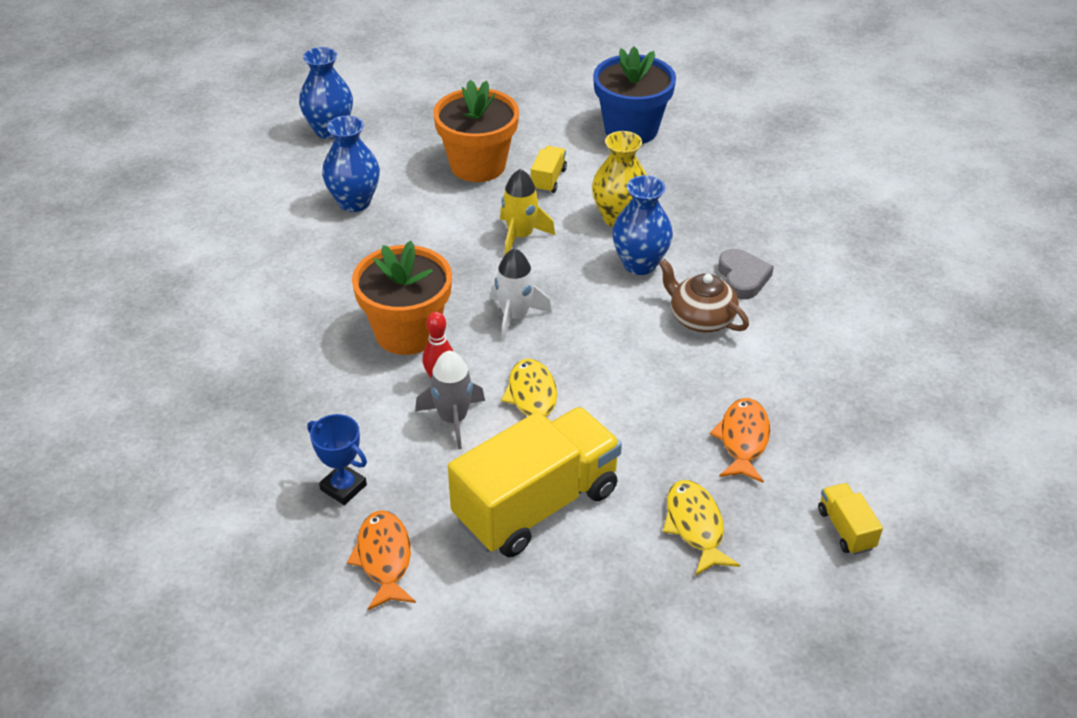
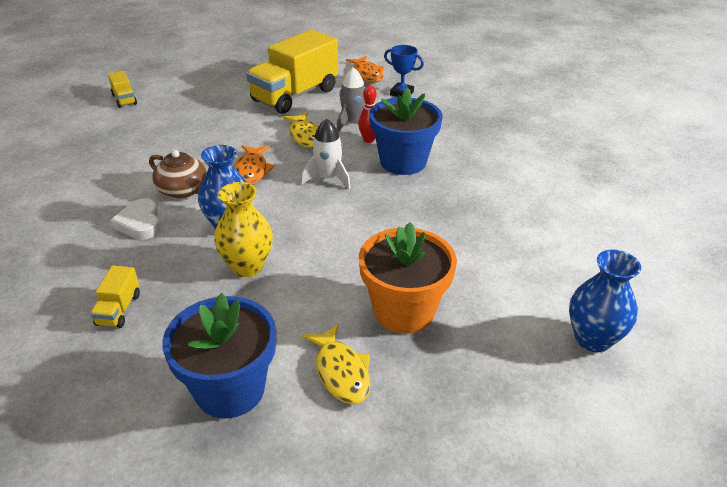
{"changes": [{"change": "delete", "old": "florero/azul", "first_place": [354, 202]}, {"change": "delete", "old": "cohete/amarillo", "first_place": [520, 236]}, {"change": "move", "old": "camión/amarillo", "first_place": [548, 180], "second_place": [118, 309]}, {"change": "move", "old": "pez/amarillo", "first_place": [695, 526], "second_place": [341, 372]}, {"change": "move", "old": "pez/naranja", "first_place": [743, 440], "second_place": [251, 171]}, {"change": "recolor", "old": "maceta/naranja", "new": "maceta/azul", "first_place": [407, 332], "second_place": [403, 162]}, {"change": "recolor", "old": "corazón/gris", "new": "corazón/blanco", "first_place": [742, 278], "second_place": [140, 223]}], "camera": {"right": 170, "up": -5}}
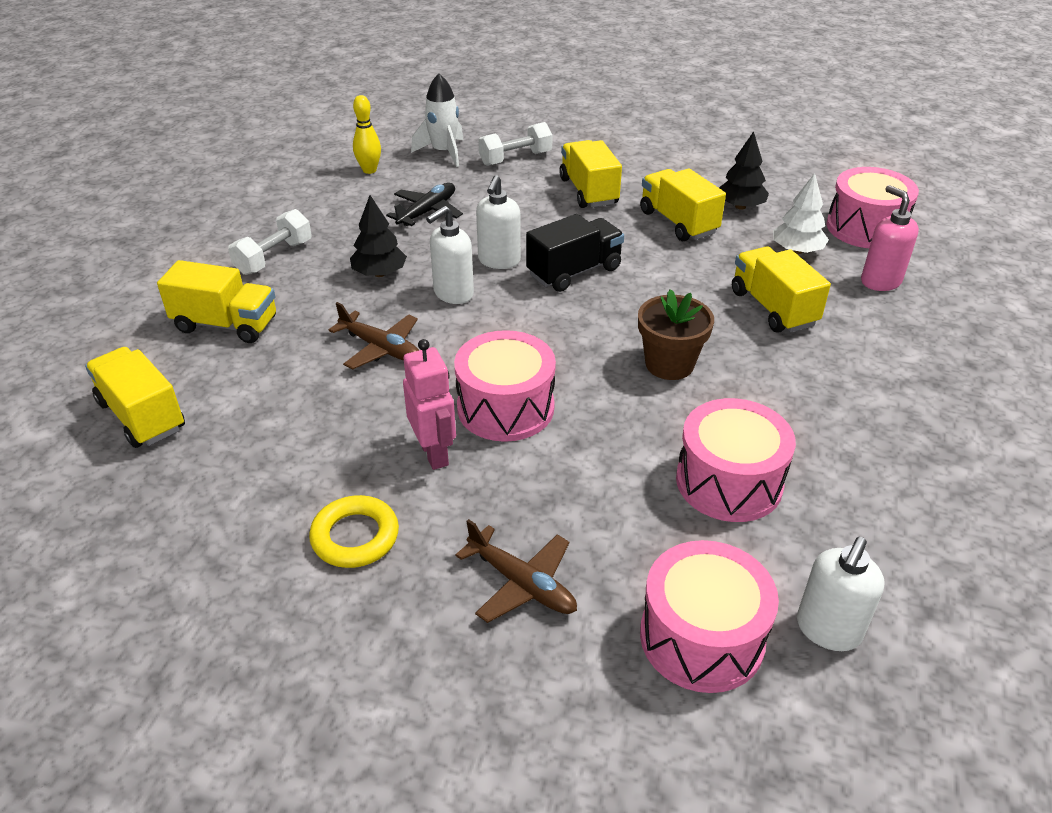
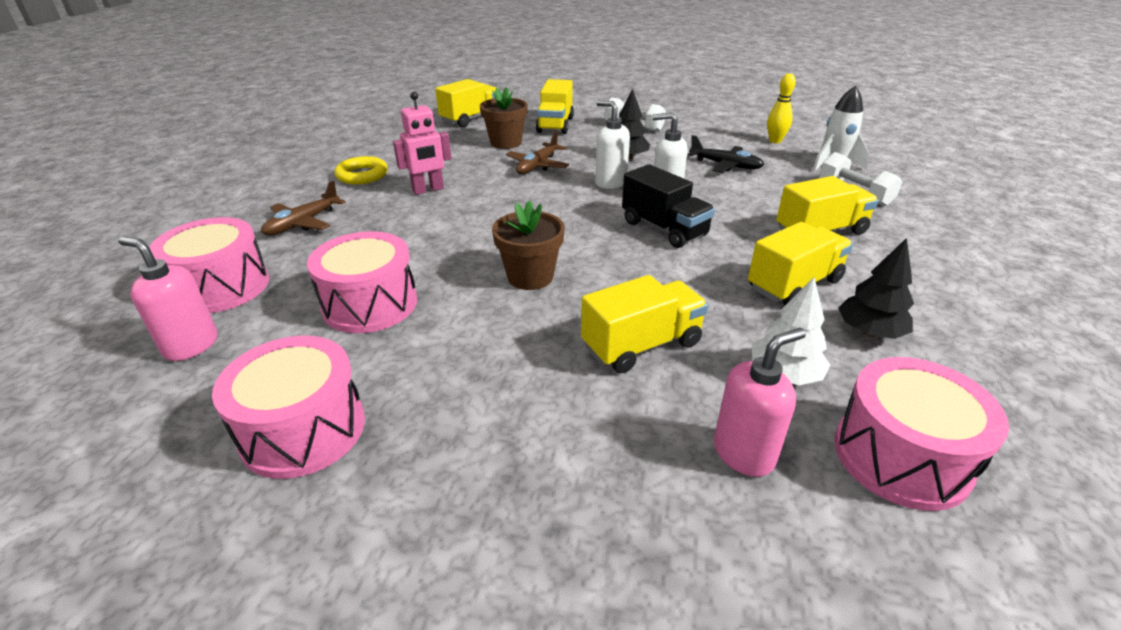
{"changes": [{"change": "insert", "new": "maceta/marrón", "second_place": [506, 143]}, {"change": "move", "old": "tambor/rosa", "first_place": [505, 407], "second_place": [303, 430]}, {"change": "recolor", "old": "dispensador de jabón/blanco", "new": "dispensador de jabón/rosa", "first_place": [828, 630], "second_place": [191, 345]}], "camera": {"right": 85, "up": -5}}
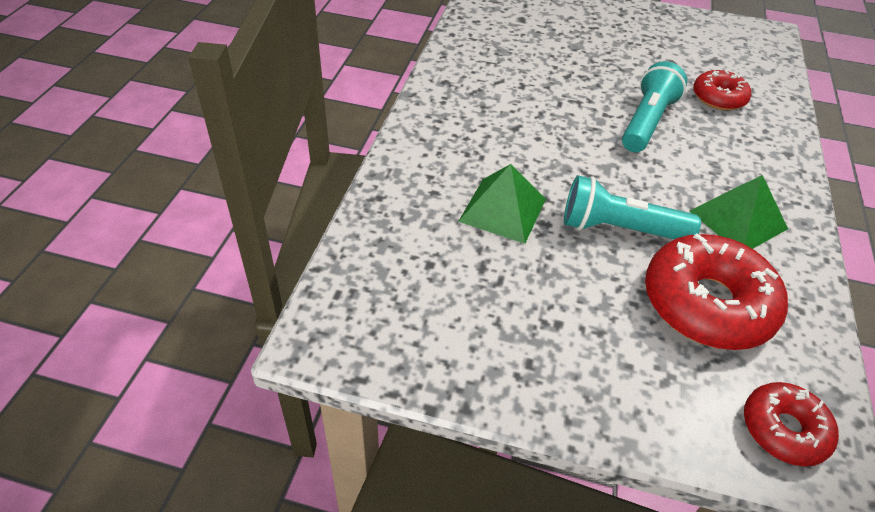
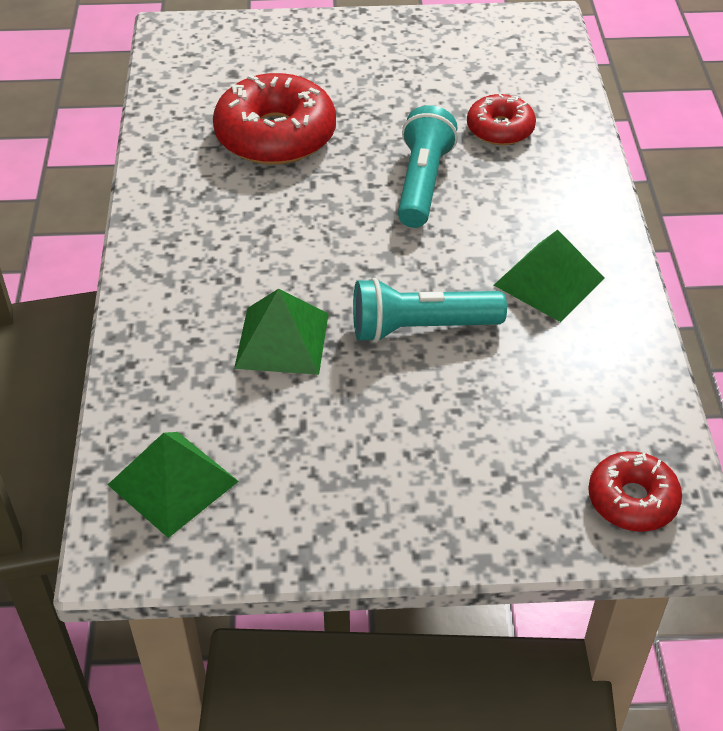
{"changes": [{"change": "insert", "new": "pirámide/verde", "second_place": [173, 483]}, {"change": "move", "old": "rosquilla/rojo", "first_place": [707, 304], "second_place": [275, 135]}], "camera": {"right": -15, "up": 0}}
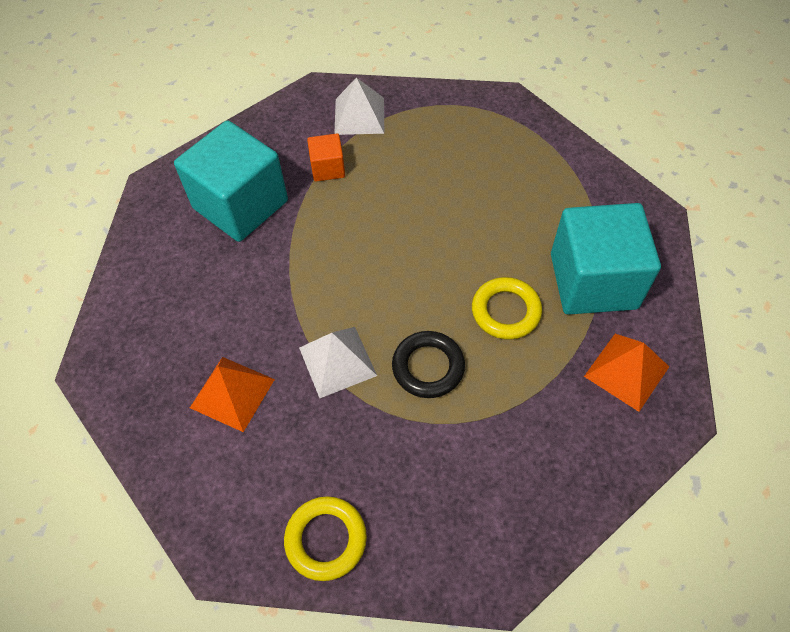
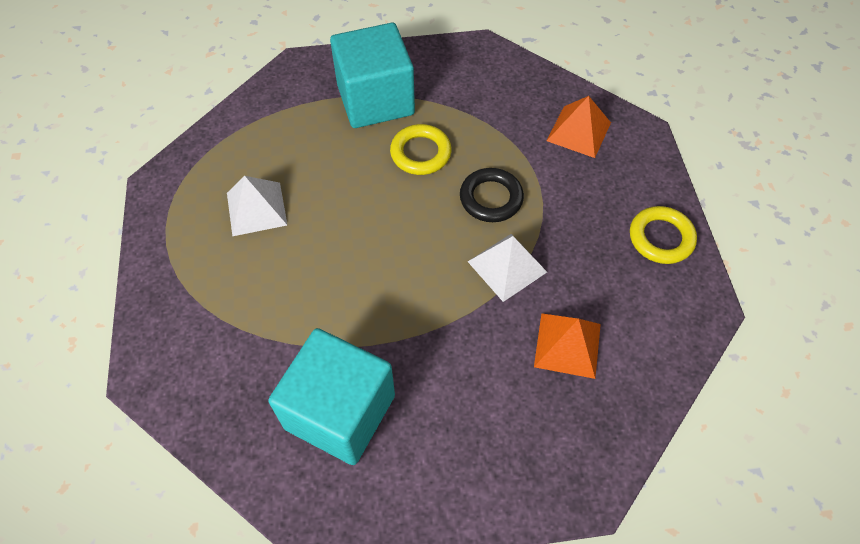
{"changes": [{"change": "delete", "old": "cubo/naranja", "first_place": [328, 168]}, {"change": "move", "old": "pirámide/blanco", "first_place": [359, 115], "second_place": [256, 208]}, {"change": "move", "old": "pirámide/naranja", "first_place": [626, 371], "second_place": [578, 131]}], "camera": {"right": -105, "up": 0}}
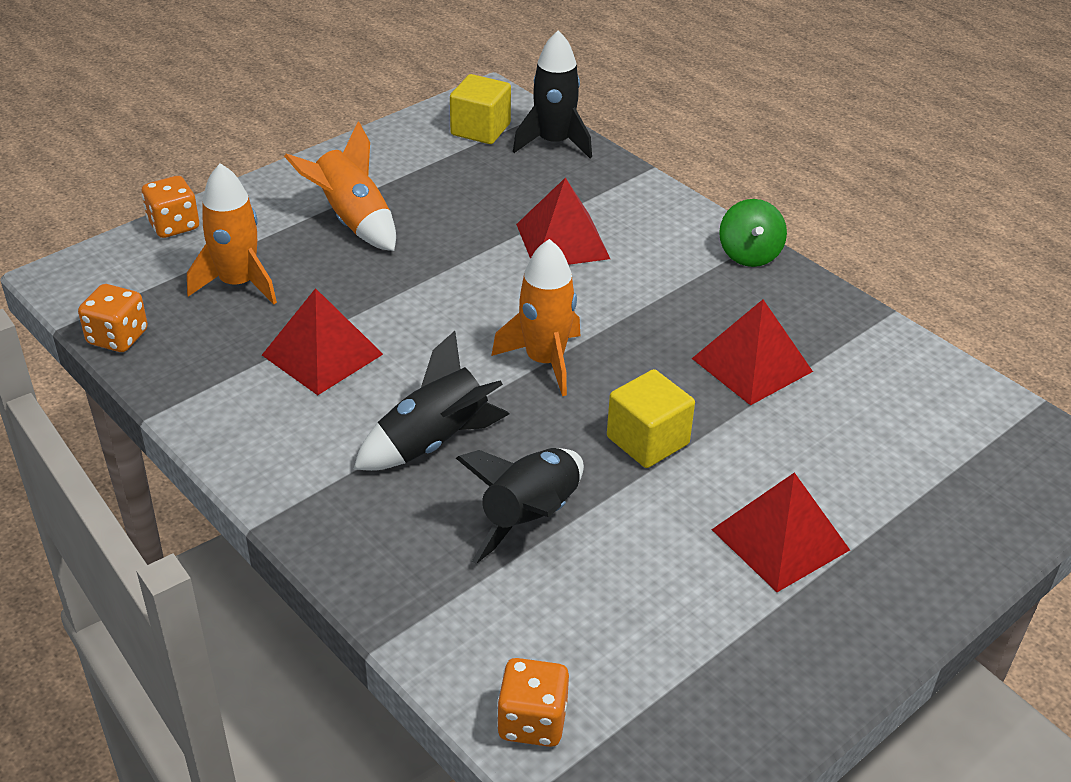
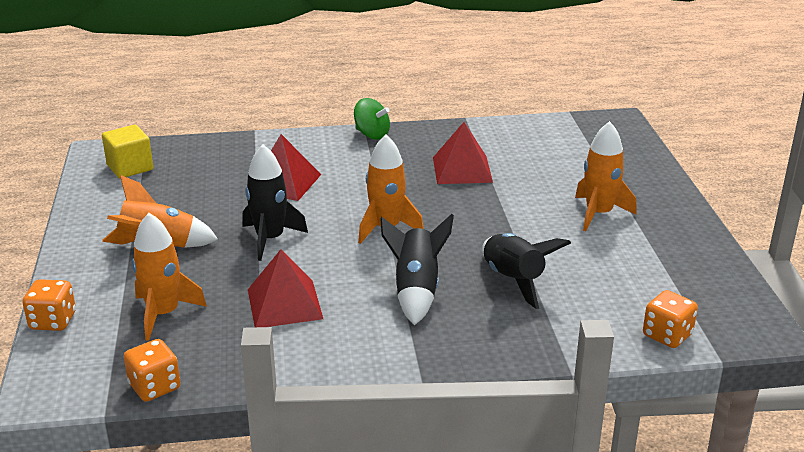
{"changes": [{"change": "delete", "old": "cubo/amarillo", "first_place": [647, 440]}, {"change": "move", "old": "cohete/negro", "first_place": [554, 143], "second_place": [270, 239]}, {"change": "replace", "old": "pirámide/rojo", "new": "cohete/naranja", "first_place": [780, 539], "second_place": [599, 213]}], "camera": {"right": -55, "up": -10}}
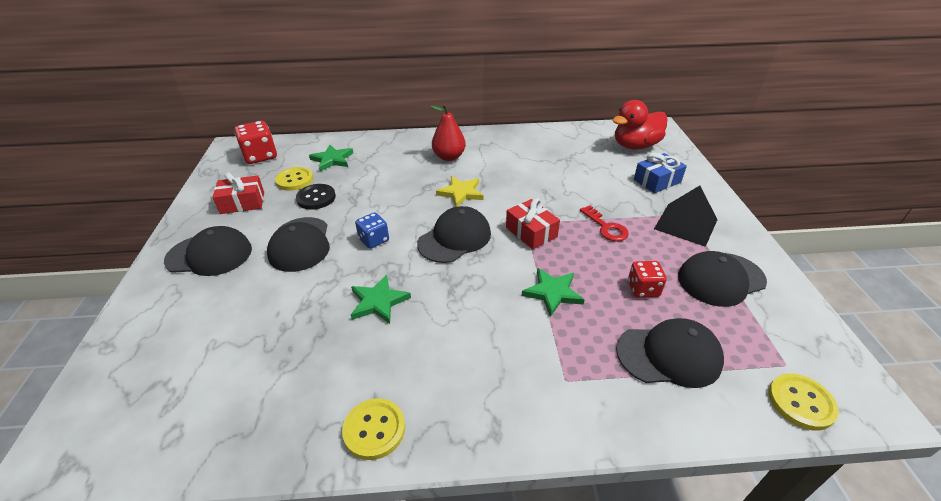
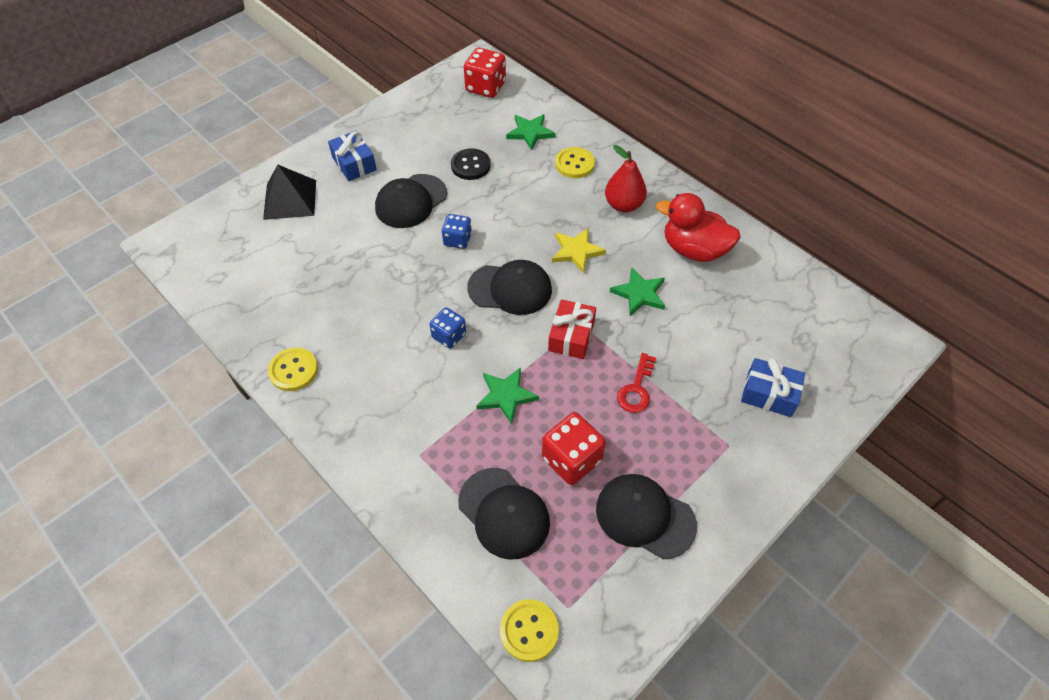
{"changes": [{"change": "delete", "old": "regalo/rojo", "first_place": [242, 203]}, {"change": "insert", "new": "dado/azul", "second_place": [449, 336]}, {"change": "move", "old": "botón/amarillo", "first_place": [294, 180], "second_place": [574, 164]}, {"change": "move", "old": "estrella/verde", "first_place": [378, 301], "second_place": [639, 294]}, {"change": "move", "old": "pato/rojo", "first_place": [635, 146], "second_place": [694, 250]}, {"change": "move", "old": "pirámide/negro", "first_place": [686, 224], "second_place": [290, 199]}, {"change": "replace", "old": "gorra/negro", "new": "regalo/azul", "first_place": [209, 255], "second_place": [354, 164]}, {"change": "resize", "old": "dado/rojo", "first_place": [643, 289], "second_place": [571, 459], "factor": 1.57}], "camera": {"right": 50, "up": 15}}
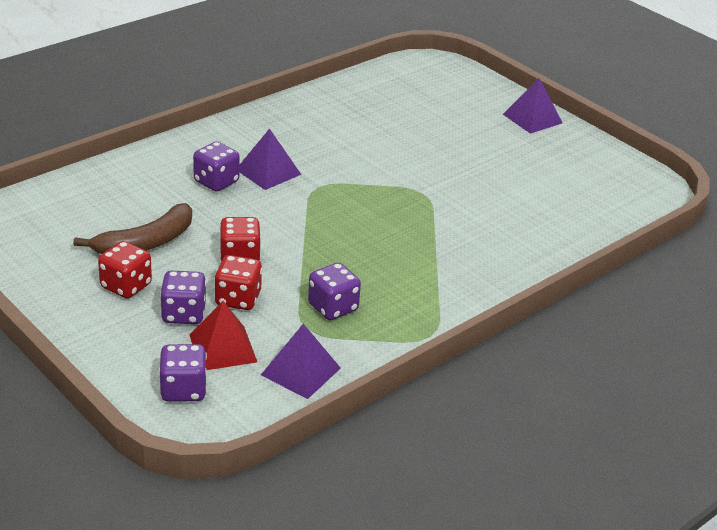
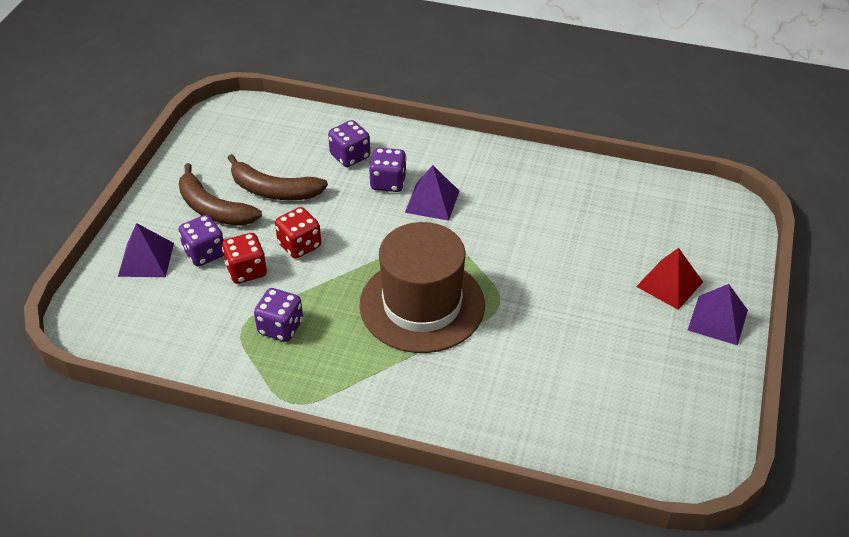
{"changes": [{"change": "insert", "new": "sombrero/marrón", "second_place": [422, 305]}, {"change": "move", "old": "dado/morado", "first_place": [183, 390], "second_place": [350, 156]}, {"change": "move", "old": "pirámide/rojo", "first_place": [223, 348], "second_place": [669, 284]}, {"change": "move", "old": "pirámide/morado", "first_place": [300, 371], "second_place": [146, 259]}, {"change": "replace", "old": "dado/rojo", "new": "plátano/marrón", "first_place": [126, 286], "second_place": [213, 209]}], "camera": {"right": 60, "up": 10}}
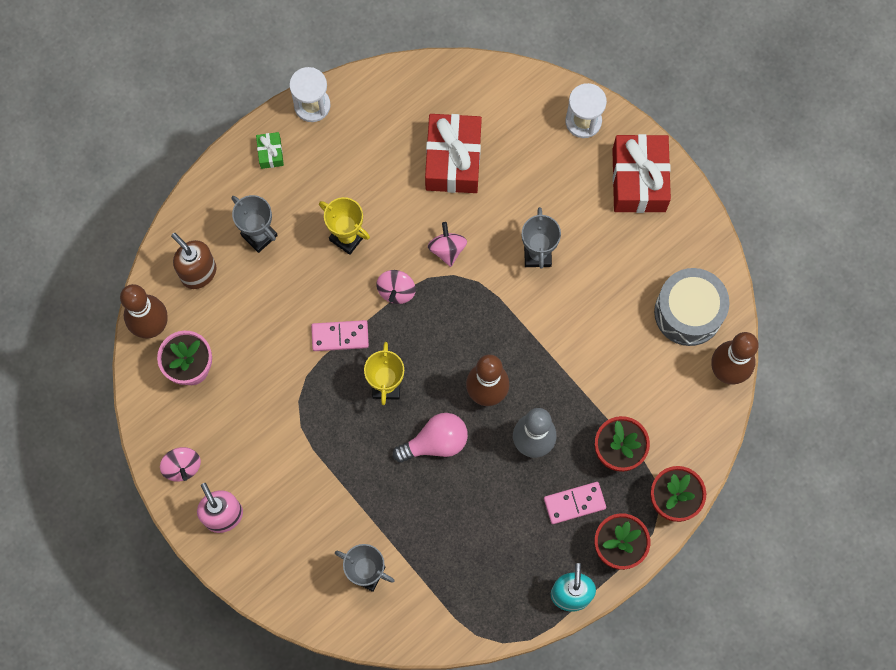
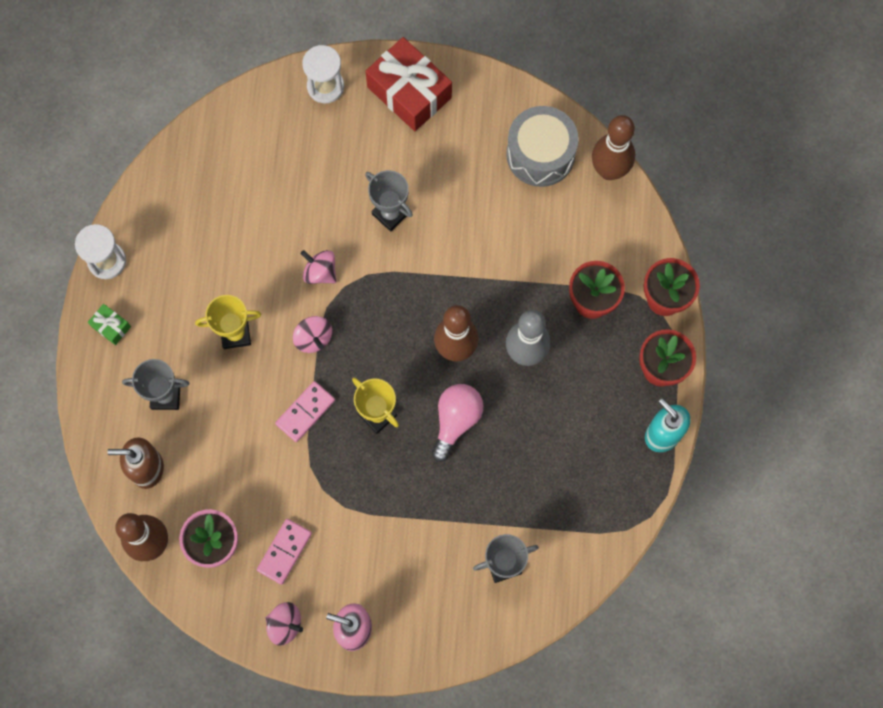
{"changes": [{"change": "delete", "old": "regalo/rojo", "first_place": [453, 160]}, {"change": "move", "old": "ficha de dominó/rosa", "first_place": [574, 503], "second_place": [284, 551]}], "camera": {"right": -45, "up": 0}}
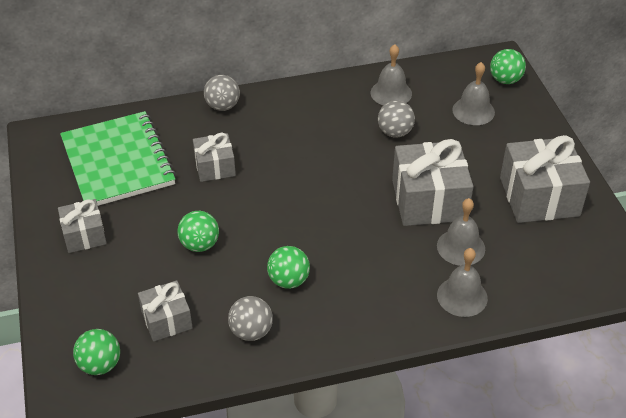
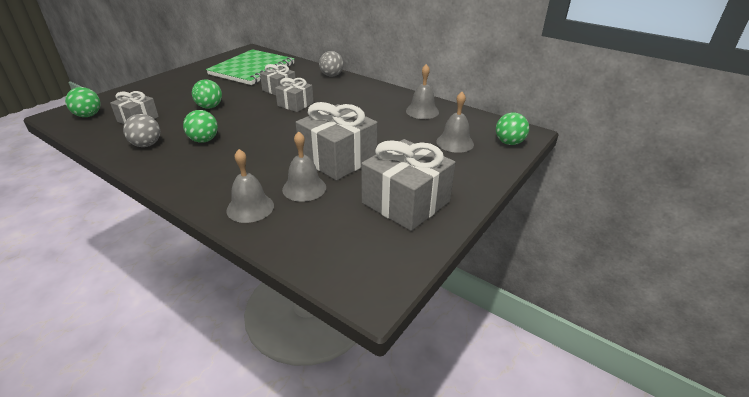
{"changes": [{"change": "delete", "old": "pelota/gris", "first_place": [395, 132]}, {"change": "move", "old": "regalo/gris", "first_place": [84, 235], "second_place": [295, 104]}], "camera": {"right": 50, "up": -10}}
